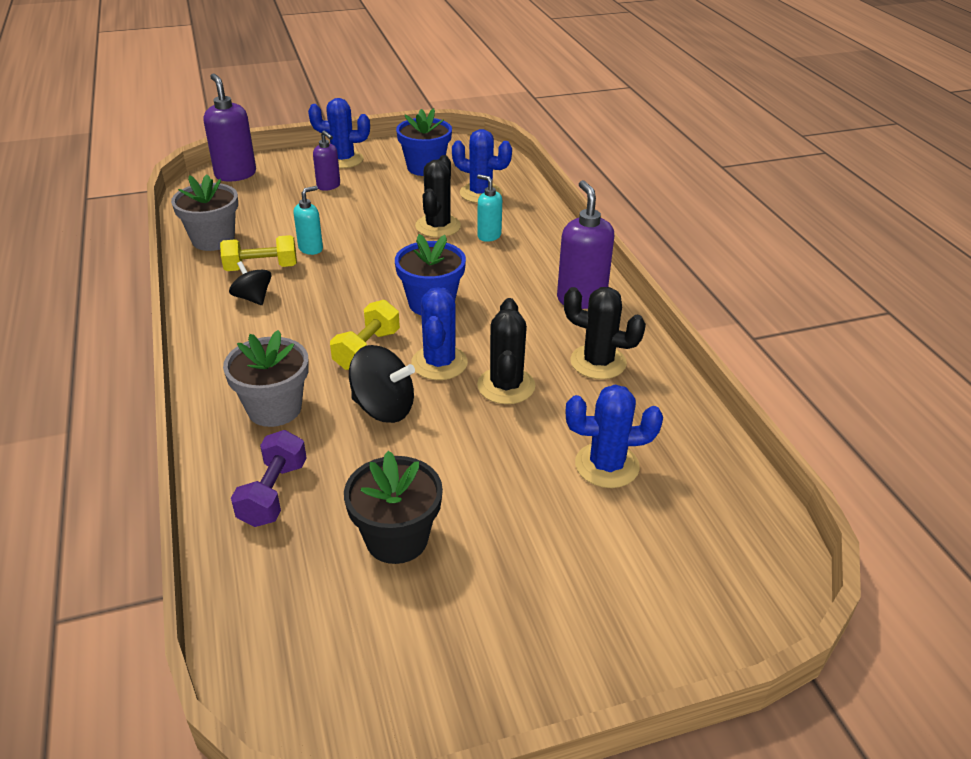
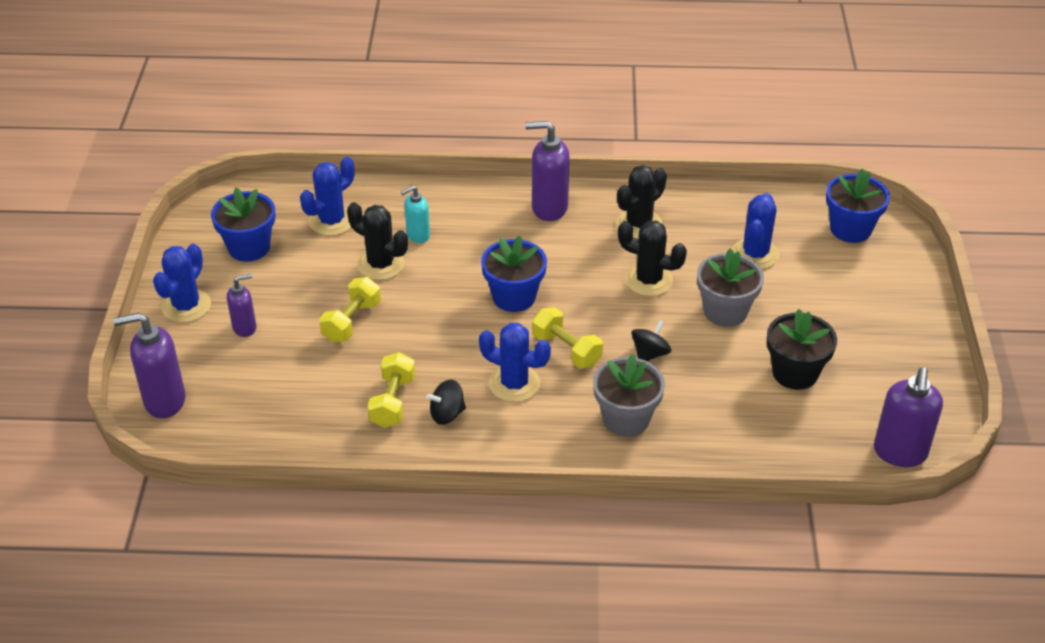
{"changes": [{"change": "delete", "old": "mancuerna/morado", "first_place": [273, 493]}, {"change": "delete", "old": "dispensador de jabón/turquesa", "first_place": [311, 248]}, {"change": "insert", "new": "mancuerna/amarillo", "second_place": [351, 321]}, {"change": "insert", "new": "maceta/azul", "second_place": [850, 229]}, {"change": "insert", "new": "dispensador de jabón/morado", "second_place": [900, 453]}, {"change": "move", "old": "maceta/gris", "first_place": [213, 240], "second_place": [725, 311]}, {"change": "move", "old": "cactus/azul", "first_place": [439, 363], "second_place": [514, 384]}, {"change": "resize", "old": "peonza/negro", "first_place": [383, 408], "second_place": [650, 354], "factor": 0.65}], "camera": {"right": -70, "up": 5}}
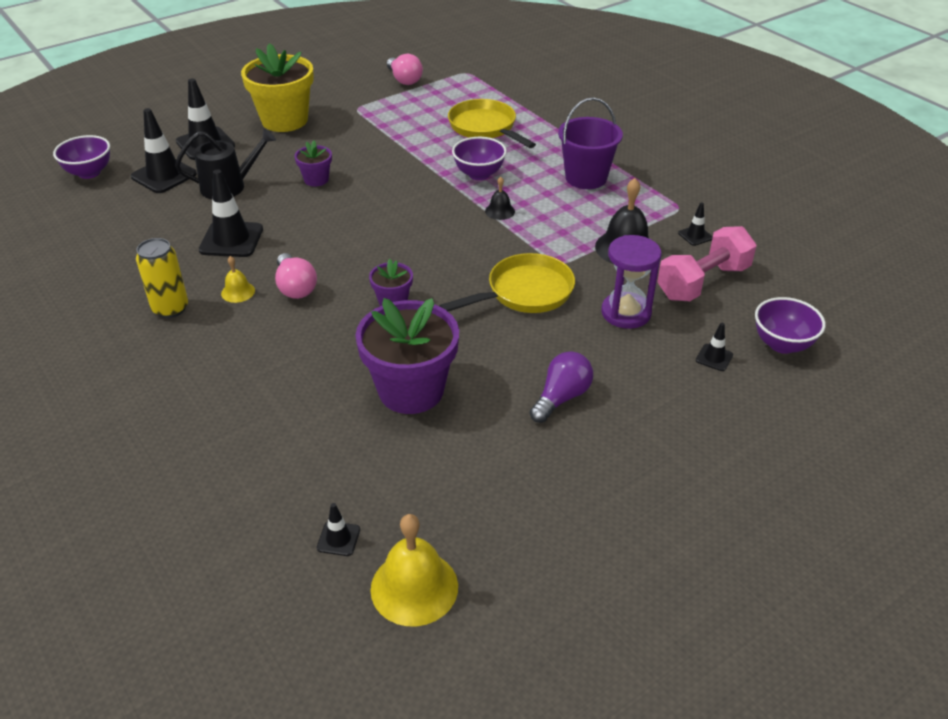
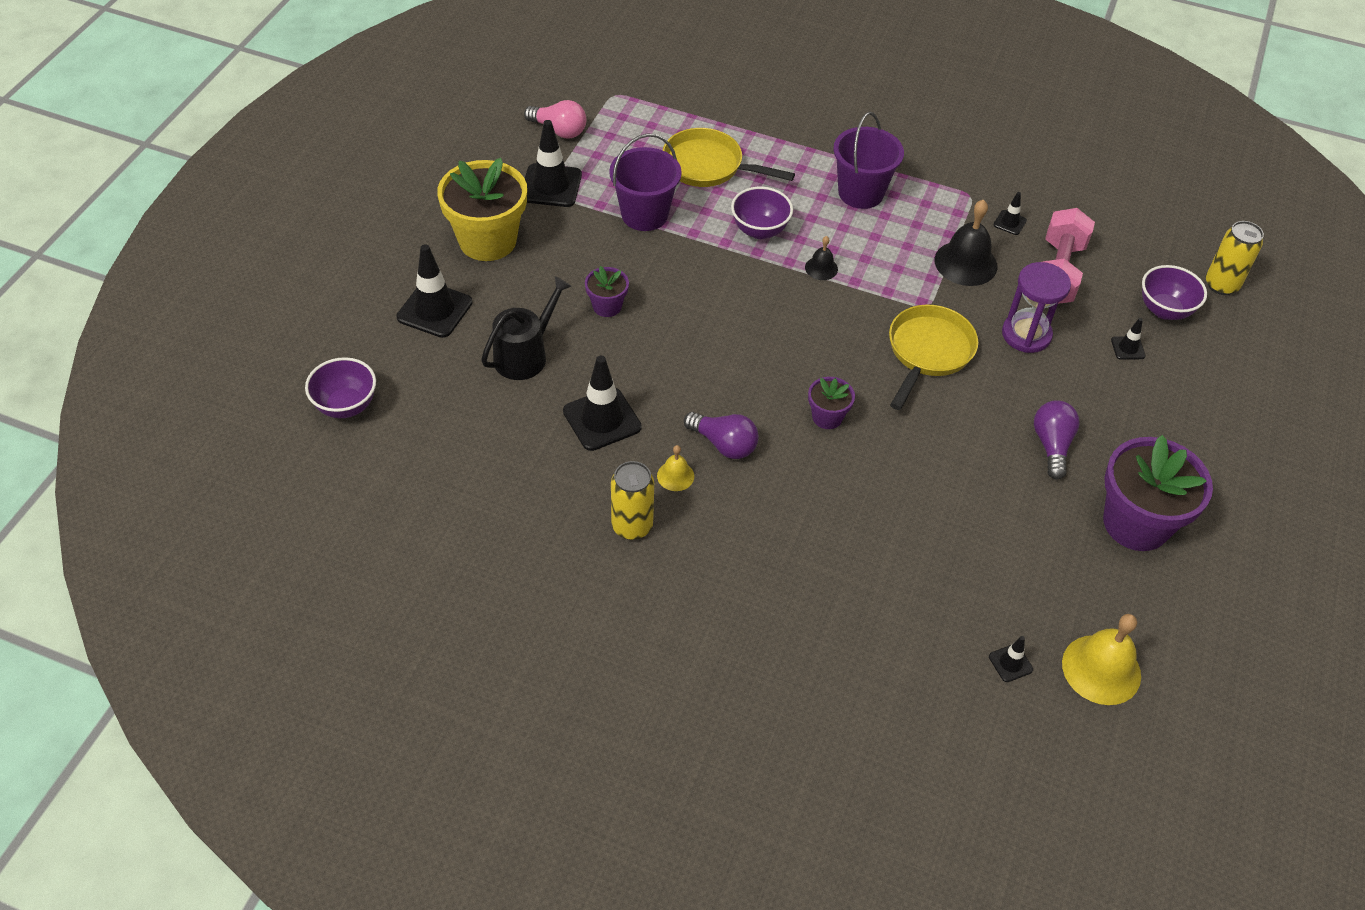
{"changes": [{"change": "insert", "new": "balde/morado", "second_place": [644, 214]}, {"change": "insert", "new": "lata/amarillo", "second_place": [1221, 285]}, {"change": "move", "old": "cono de tráfico/negro", "first_place": [164, 175], "second_place": [551, 186]}, {"change": "move", "old": "maceta/morado", "first_place": [411, 390], "second_place": [1136, 523]}, {"change": "recolor", "old": "bombilla/rosa", "new": "bombilla/morado", "first_place": [295, 287], "second_place": [724, 444]}], "camera": {"right": -35, "up": 10}}
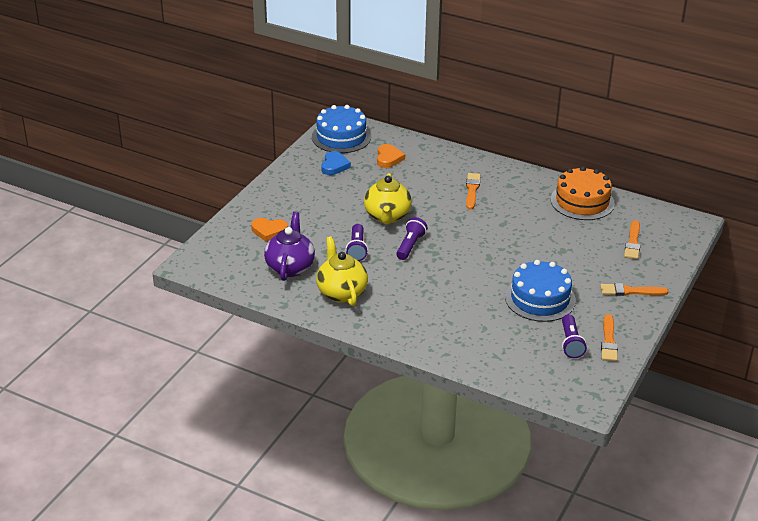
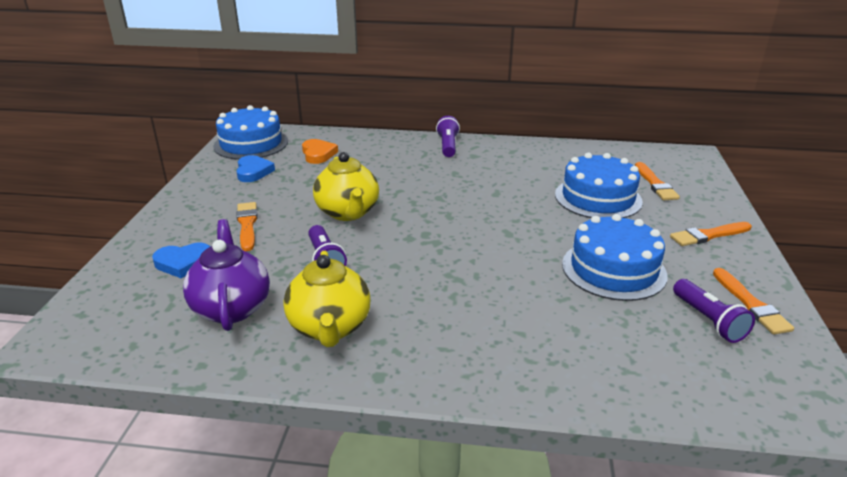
{"changes": [{"change": "delete", "old": "tarta/naranja", "first_place": [582, 201]}, {"change": "insert", "new": "tarta/azul", "second_place": [598, 198]}, {"change": "move", "old": "lámpara de mano/morado", "first_place": [410, 245], "second_place": [448, 146]}, {"change": "move", "old": "pincel/naranja", "first_place": [472, 190], "second_place": [247, 225]}, {"change": "recolor", "old": "corazón/naranja", "new": "corazón/azul", "first_place": [269, 231], "second_place": [183, 263]}, {"change": "rotate", "old": "tetera/amarillo", "first_place": [341, 292], "second_place": [329, 327], "degrees": -150}], "camera": {"right": -20, "up": -5}}
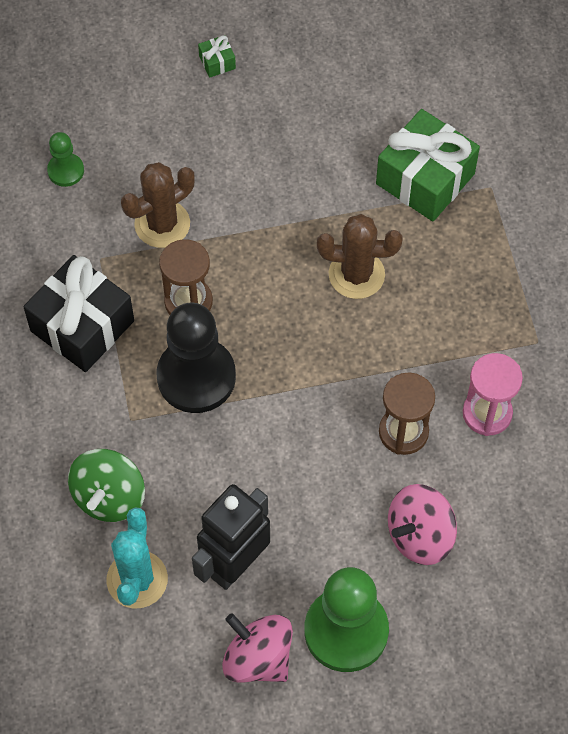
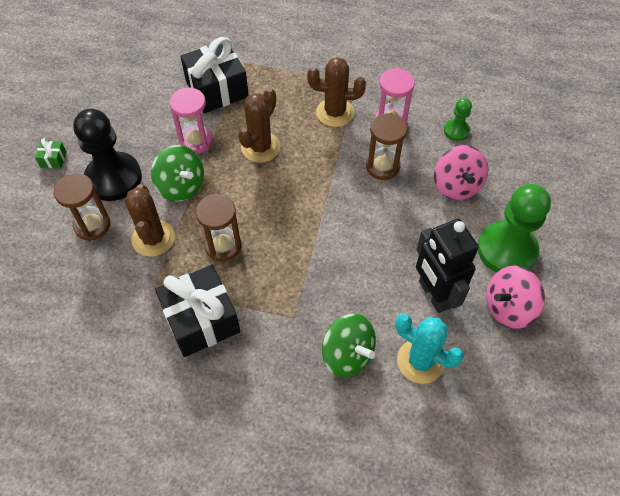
{"changes": [{"change": "insert", "new": "reloj de arena/marrón", "second_place": [92, 225]}, {"change": "insert", "new": "peonza/verde", "second_place": [181, 186]}, {"change": "insert", "new": "reloj de arena/rosa", "second_place": [196, 141]}, {"change": "insert", "new": "cactus/marrón", "second_place": [335, 113]}, {"change": "move", "old": "peón/verde", "first_place": [66, 171], "second_place": [456, 131]}, {"change": "move", "old": "peón/negro", "first_place": [196, 377], "second_place": [114, 178]}, {"change": "recolor", "old": "regalo/verde", "new": "regalo/negro", "first_place": [425, 179], "second_place": [217, 89]}], "camera": {"right": -65, "up": -5}}
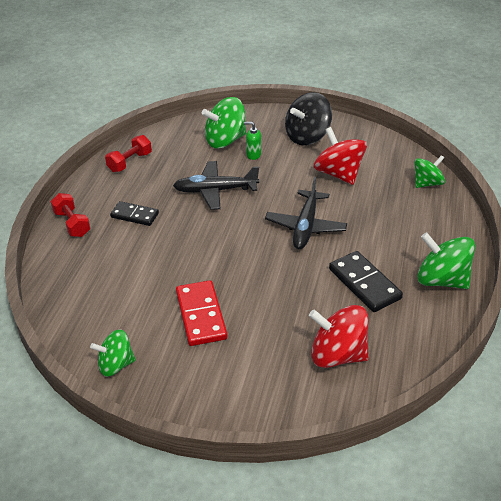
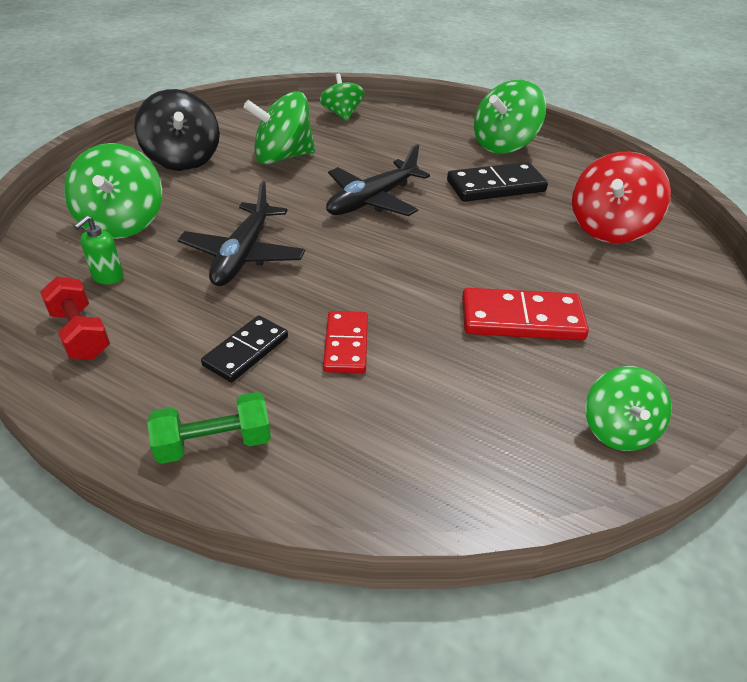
{"changes": [{"change": "insert", "new": "ficha de dominó/rojo", "second_place": [346, 344]}, {"change": "move", "old": "dispensador de jabón/verde", "first_place": [253, 155], "second_place": [108, 277]}, {"change": "recolor", "old": "mancuerna/rojo", "new": "mancuerna/verde", "first_place": [72, 224], "second_place": [214, 443]}, {"change": "recolor", "old": "peonza/rojo", "new": "peonza/verde", "first_place": [338, 174], "second_place": [283, 157]}, {"change": "rotate", "old": "avión/negro", "first_place": [306, 226], "second_place": [373, 200], "degrees": 105}], "camera": {"right": -75, "up": 0}}
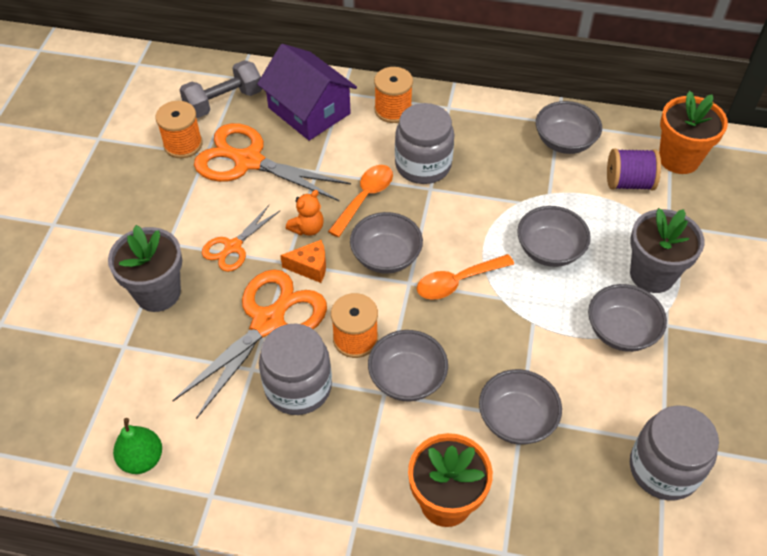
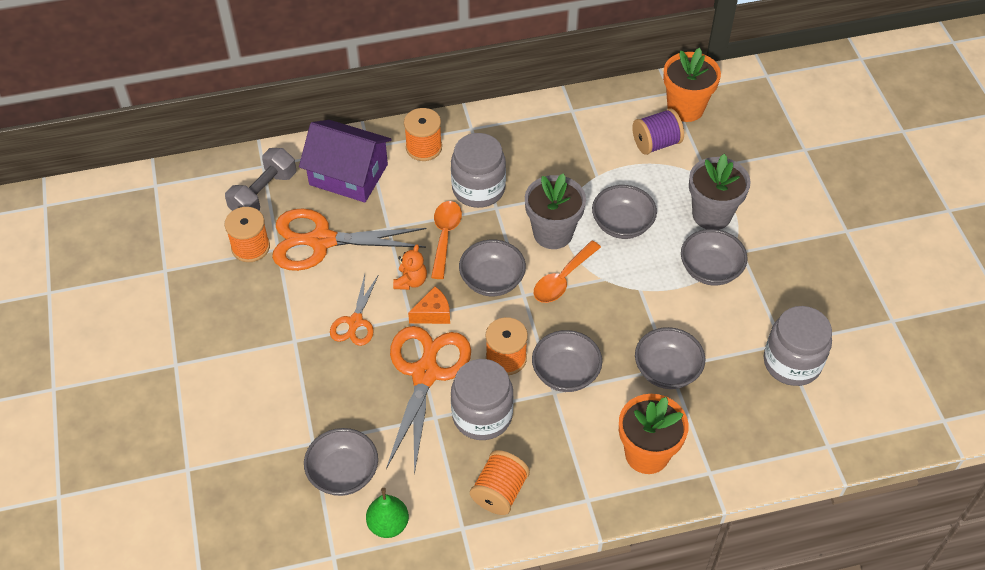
{"changes": [{"change": "insert", "new": "carrete/naranja", "second_place": [499, 492]}, {"change": "move", "old": "maceta/gris", "first_place": [158, 293], "second_place": [553, 233]}, {"change": "move", "old": "cuenco/gris", "first_place": [564, 141], "second_place": [343, 473]}], "camera": {"right": -25, "up": 0}}
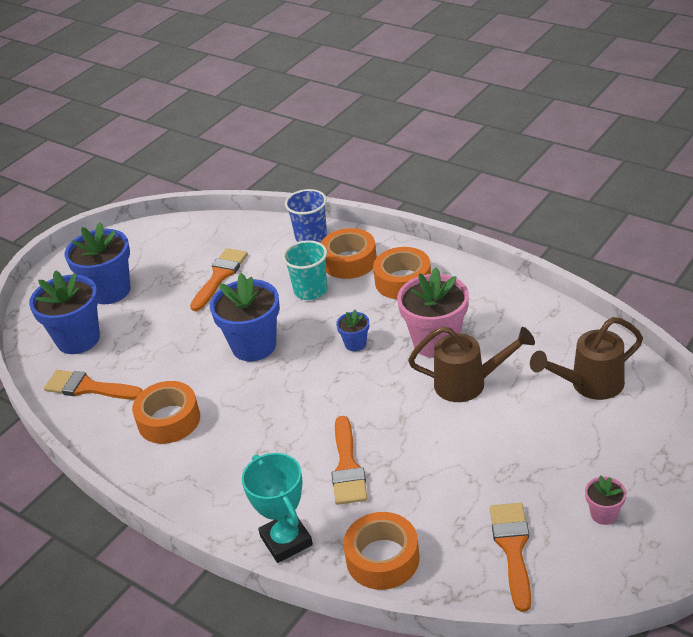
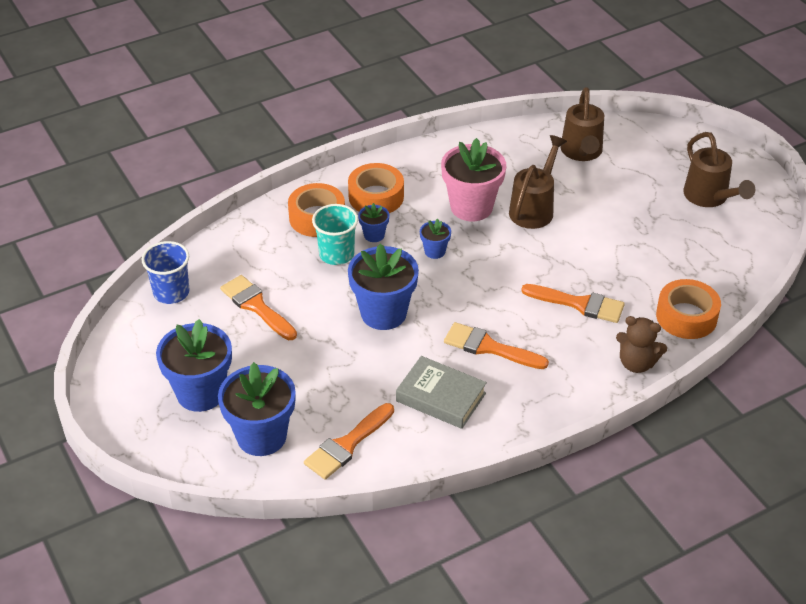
{"changes": [{"change": "insert", "new": "maceta/azul", "second_place": [374, 235]}, {"change": "move", "old": "vaso/azul", "first_place": [311, 237], "second_place": [171, 292]}, {"change": "move", "old": "pincel/naranja", "first_place": [513, 548], "second_place": [489, 347]}, {"change": "replace", "old": "cinta adhesiva/naranja", "new": "libro/gris", "first_place": [169, 420], "second_place": [440, 397]}, {"change": "replace", "old": "trofeo/turquesa", "new": "osito/marrón", "first_place": [286, 540], "second_place": [636, 363]}, {"change": "replace", "old": "maceta/rosa", "new": "regadera/marrón", "first_place": [604, 514], "second_place": [709, 197]}], "camera": {"right": -70, "up": 5}}
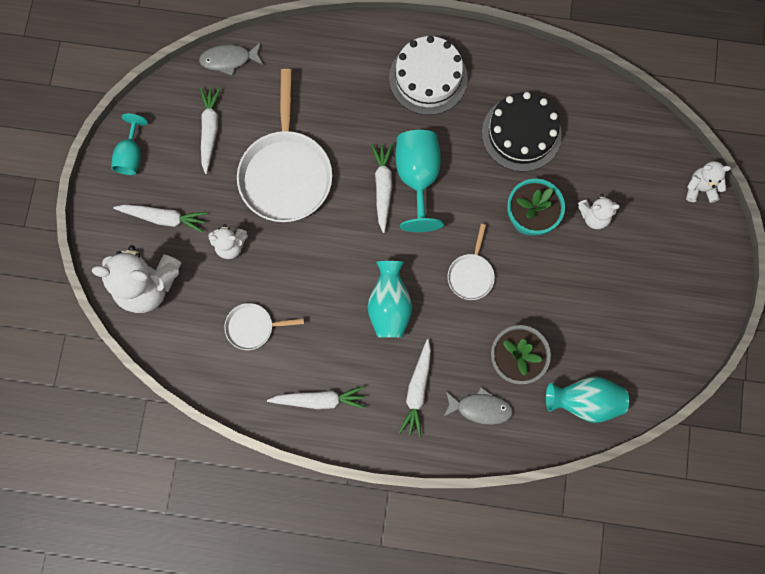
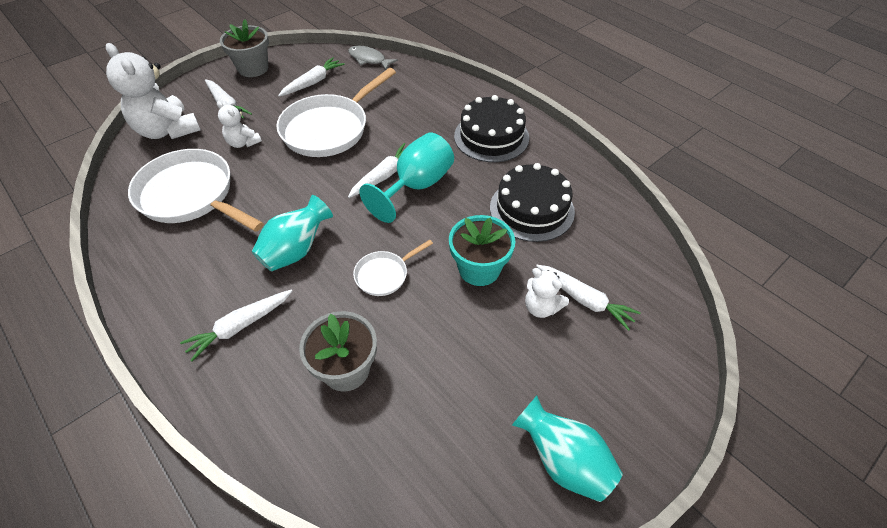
{"changes": [{"change": "delete", "old": "pez/gris", "first_place": [480, 408]}, {"change": "delete", "old": "osito/blanco", "first_place": [700, 188]}, {"change": "move", "old": "zanahoria/blanco", "first_place": [319, 400], "second_place": [584, 300]}, {"change": "move", "old": "florero/turquesa", "first_place": [584, 401], "second_place": [563, 461]}, {"change": "replace", "old": "copa/turquesa", "new": "maceta/gris", "first_place": [131, 155], "second_place": [253, 68]}, {"change": "recolor", "old": "tarta/blanco", "new": "tarta/negro", "first_place": [428, 78], "second_place": [491, 137]}, {"change": "resize", "old": "sartén/blanco", "first_place": [253, 327], "second_place": [191, 195], "factor": 2.06}], "camera": {"right": 40, "up": -25}}
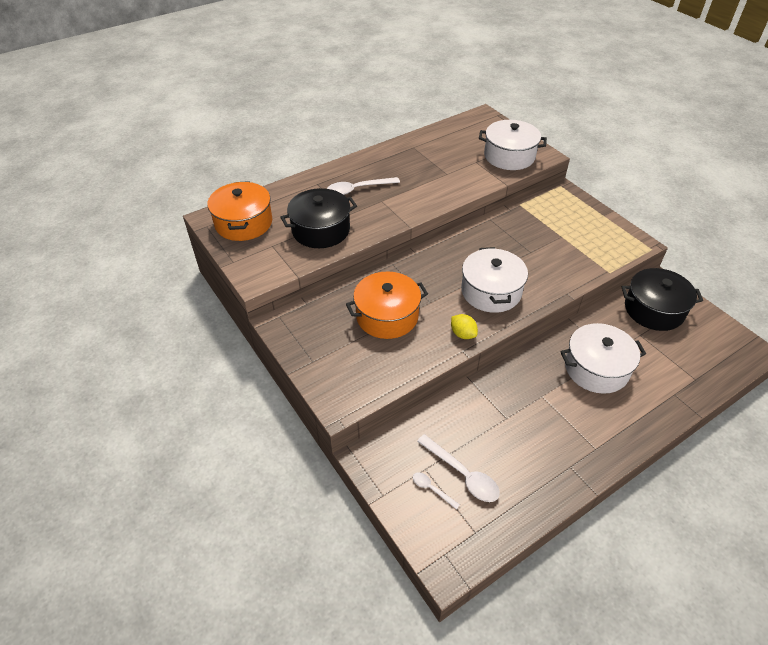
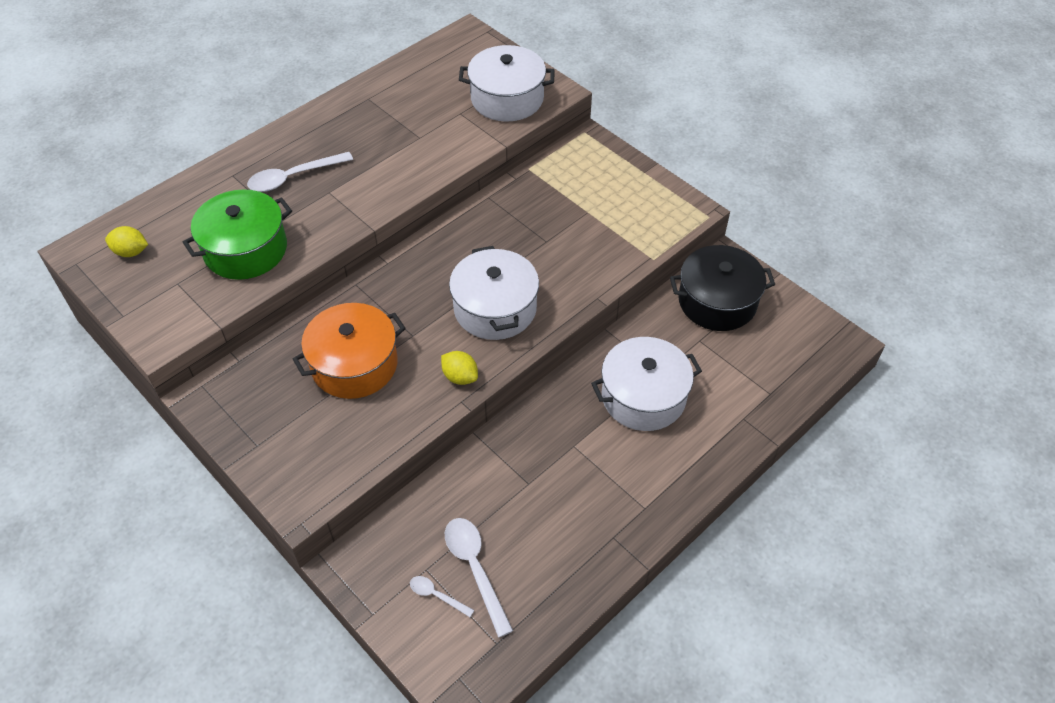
{"changes": [{"change": "replace", "old": "olla/naranja", "new": "limón/amarillo", "first_place": [244, 223], "second_place": [131, 252]}, {"change": "recolor", "old": "olla/negro", "new": "olla/verde", "first_place": [321, 230], "second_place": [245, 250]}, {"change": "rotate", "old": "cuchara/blanco", "first_place": [462, 474], "second_place": [475, 569], "degrees": -150}], "camera": {"right": -10, "up": 5}}
